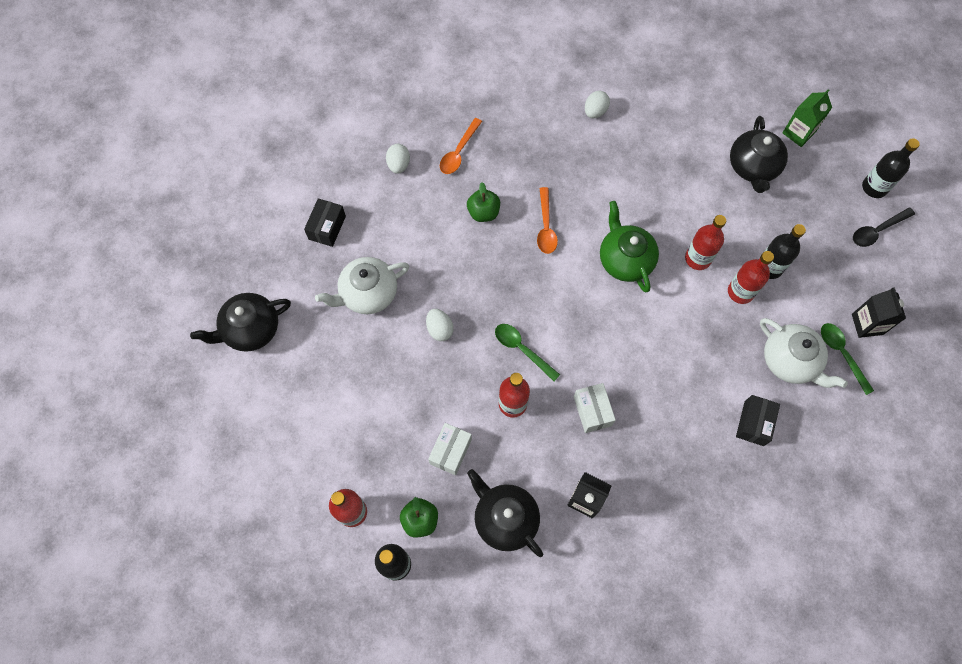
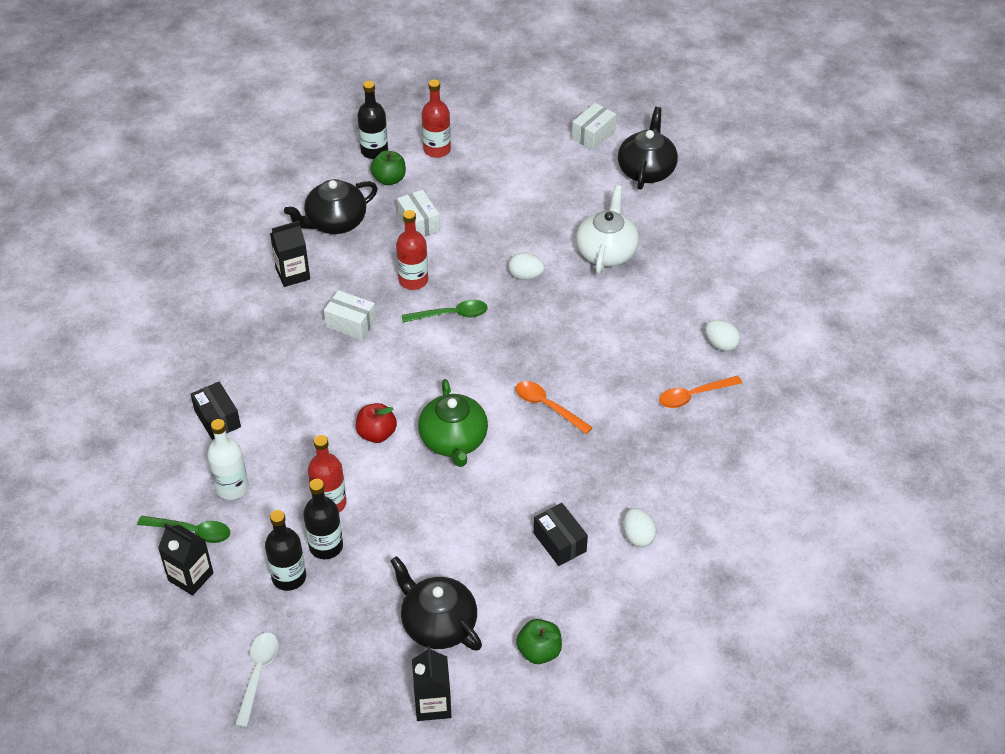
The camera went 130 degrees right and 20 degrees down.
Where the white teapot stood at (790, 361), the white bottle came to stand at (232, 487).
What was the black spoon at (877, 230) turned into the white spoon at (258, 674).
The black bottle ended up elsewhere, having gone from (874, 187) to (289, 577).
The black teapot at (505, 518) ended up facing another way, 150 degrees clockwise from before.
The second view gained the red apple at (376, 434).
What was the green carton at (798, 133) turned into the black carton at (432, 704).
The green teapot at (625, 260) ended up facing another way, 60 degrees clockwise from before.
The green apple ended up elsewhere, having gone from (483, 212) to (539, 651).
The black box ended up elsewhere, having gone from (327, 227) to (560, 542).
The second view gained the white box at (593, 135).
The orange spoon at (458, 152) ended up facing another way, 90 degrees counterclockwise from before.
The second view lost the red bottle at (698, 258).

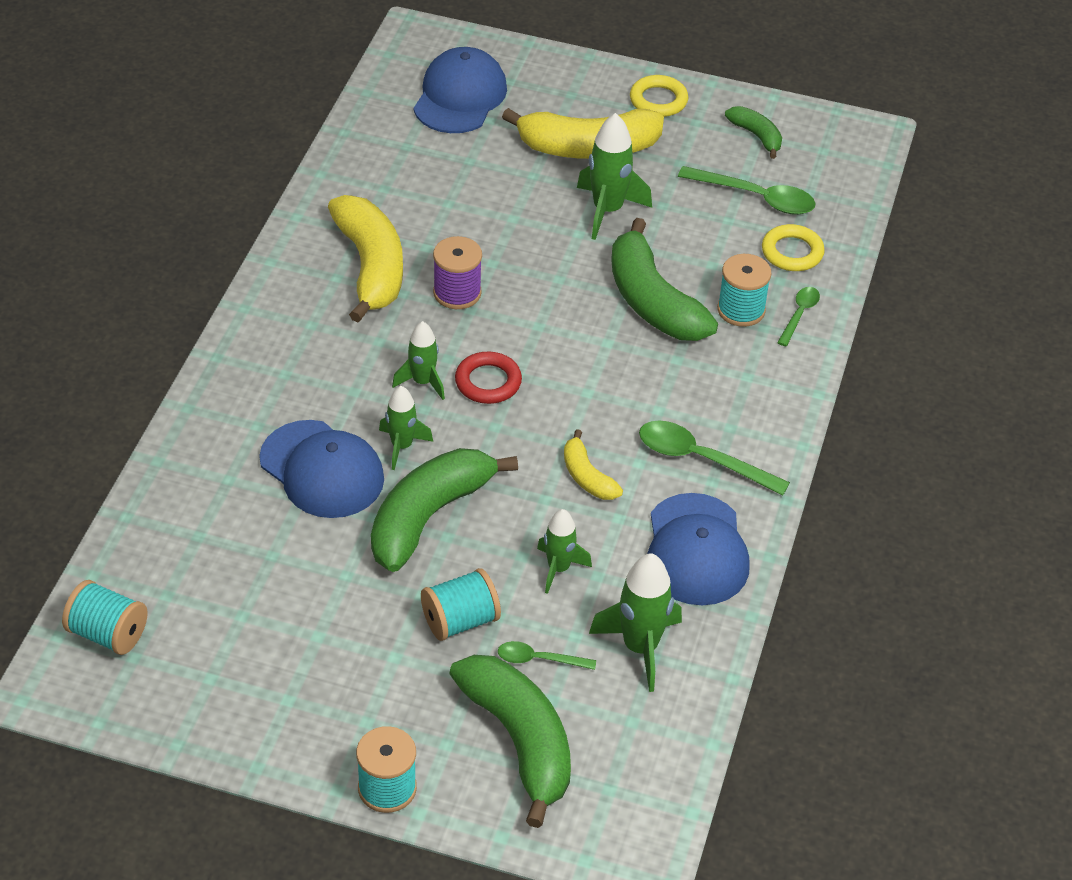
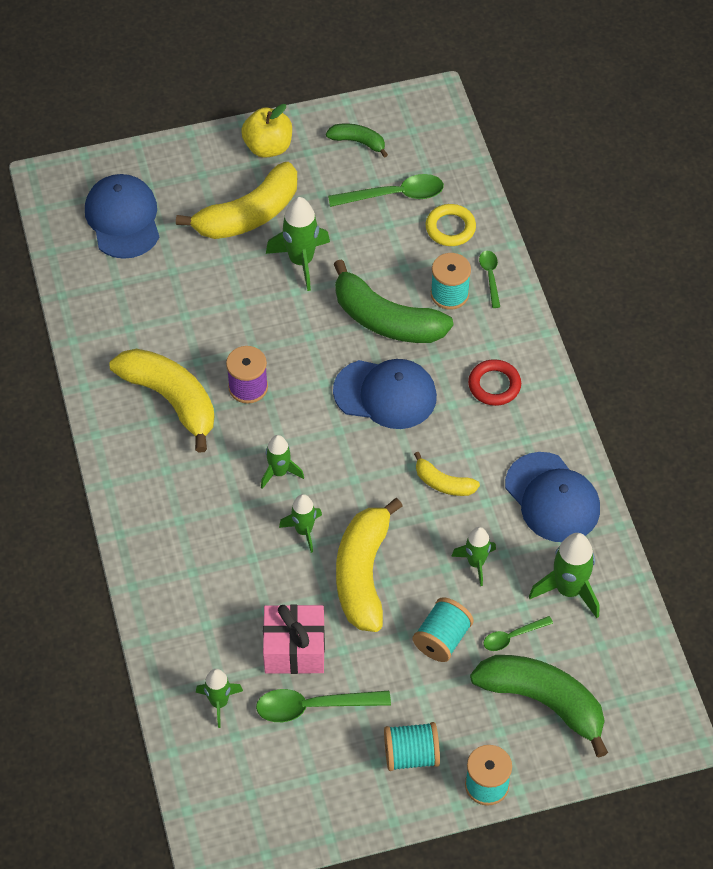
The camera went 30 degrees left and 10 degrees up.
The second view gained the green rocket at (219, 703).
Where the yellow ring stood at (658, 100), the yellow apple came to stand at (268, 147).
The green spoon ended up elsewhere, having gone from (701, 459) to (313, 706).
The second view gained the pink gift at (294, 649).
The blue cap ended up elsewhere, having gone from (322, 470) to (385, 394).
What was the green banana at (428, 516) turned into the yellow banana at (363, 574).
The turquoise spool ended up elsewhere, having gone from (108, 633) to (411, 755).
The red ring ended up elsewhere, having gone from (488, 382) to (494, 385).

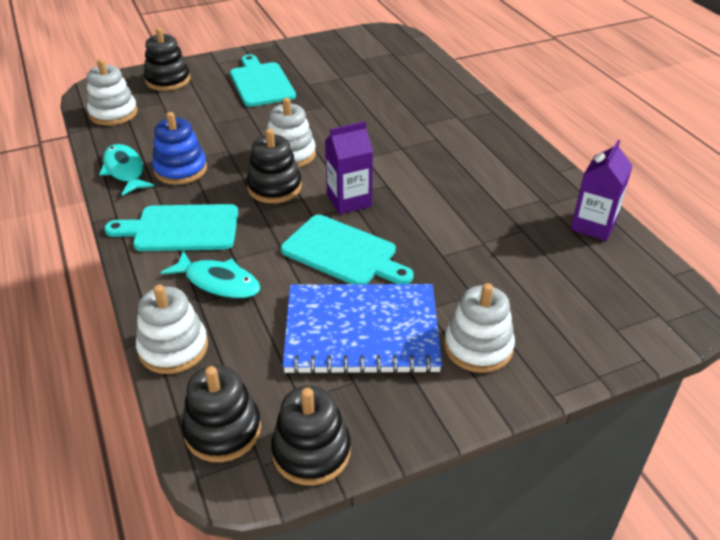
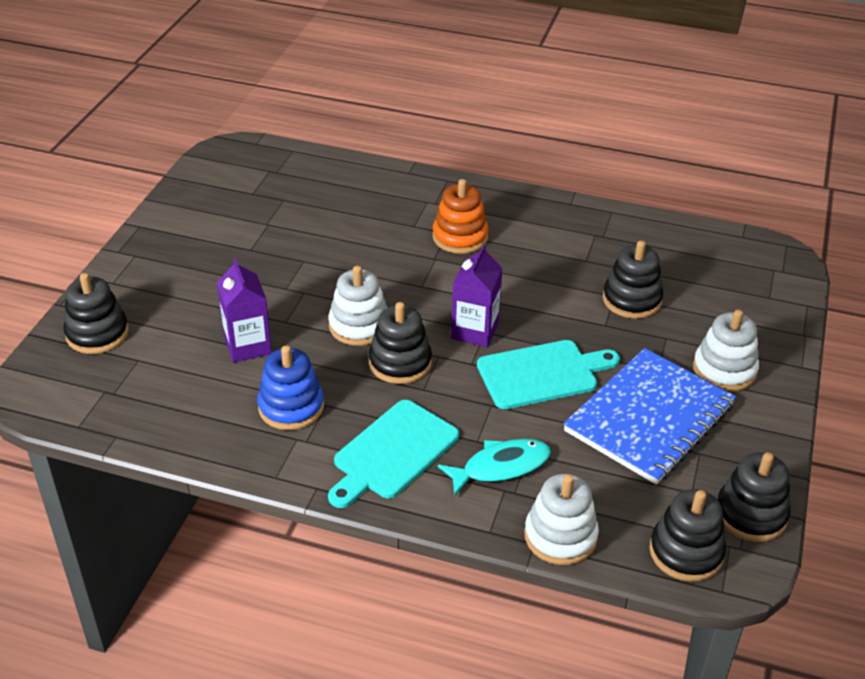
The camera went 50 degrees left and 0 degrees up.
The purple carton ended up elsewhere, having gone from (593, 225) to (248, 346).
The second view gained the orange stacking toy at (460, 237).
The second view gained the black stacking toy at (631, 300).
The second view lost the white stacking toy at (113, 113).
The second view lost the turquoise fish at (125, 171).
The second view lost the turquoise cutting board at (261, 83).

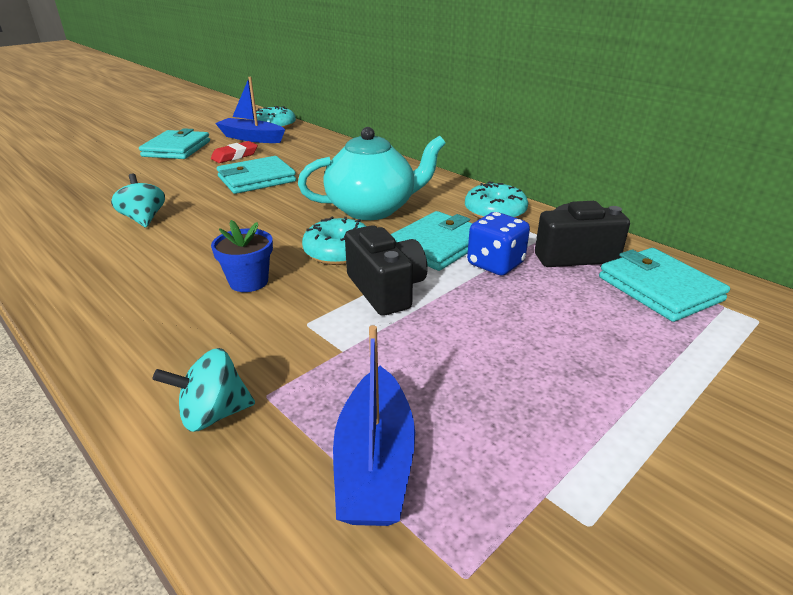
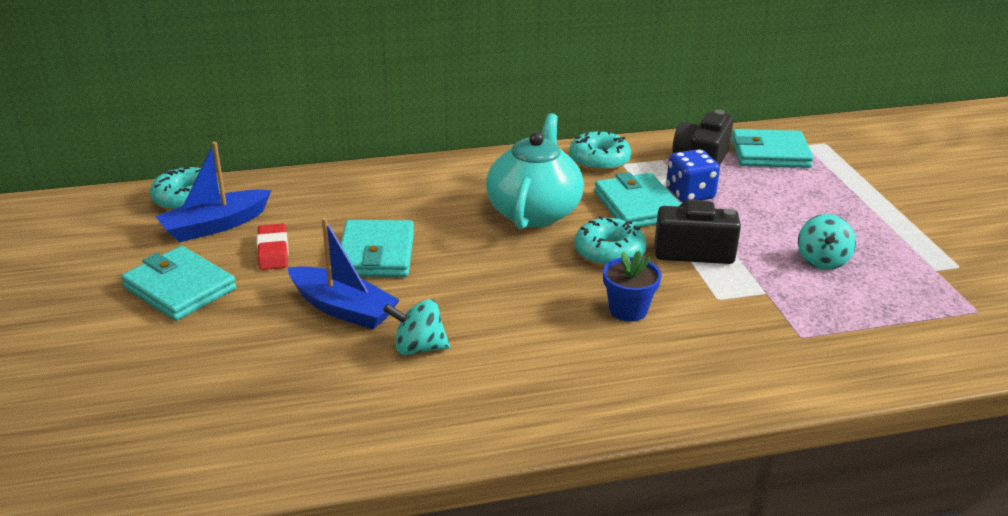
The camera went 60 degrees left and 0 degrees up.
The blue boat ended up elsewhere, having gone from (375, 463) to (343, 308).
The turquoise spinning top ended up elsewhere, having gone from (213, 414) to (822, 261).

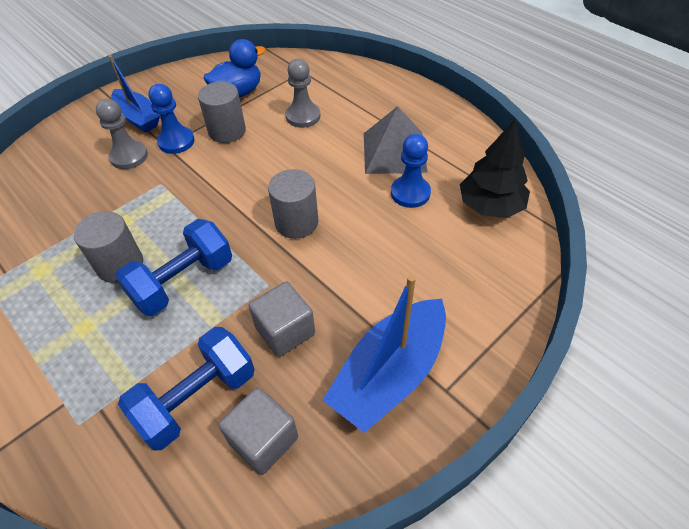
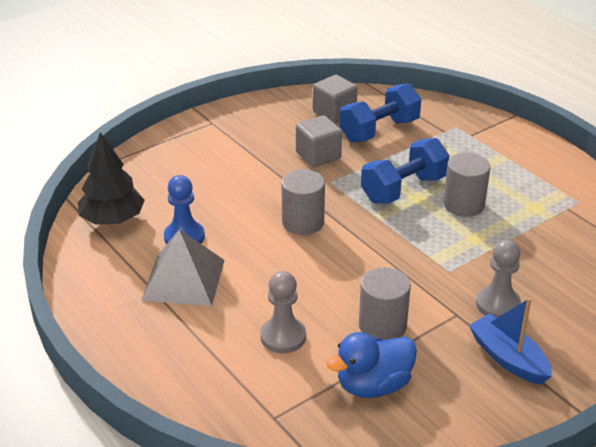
The camera went 175 degrees left and 15 degrees down.
The second view lost the blue pawn at (176, 141).
The second view lost the blue boat at (389, 373).

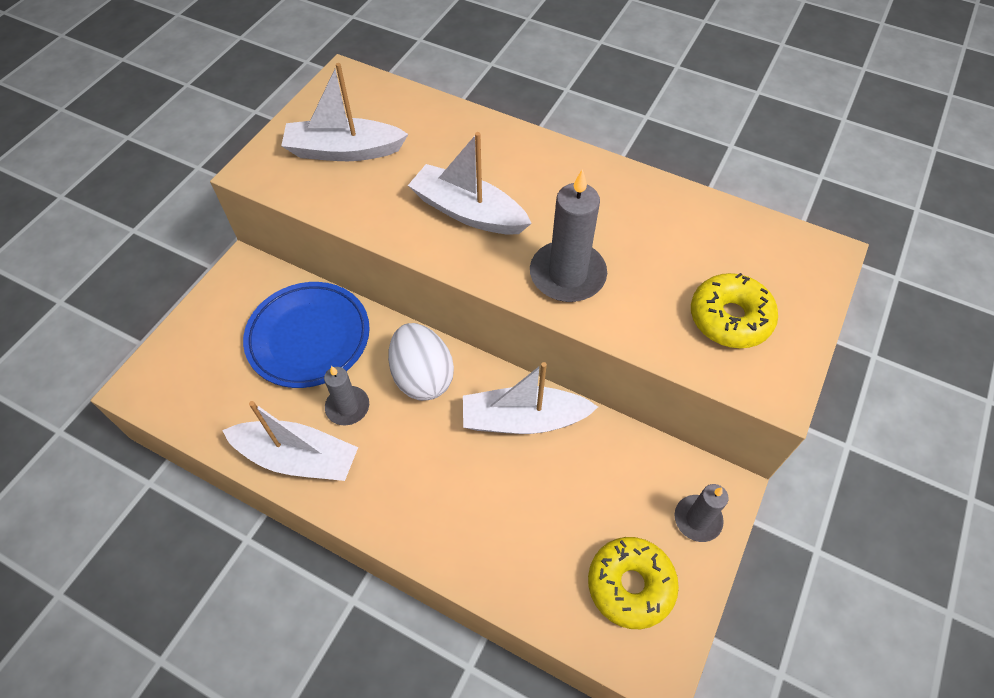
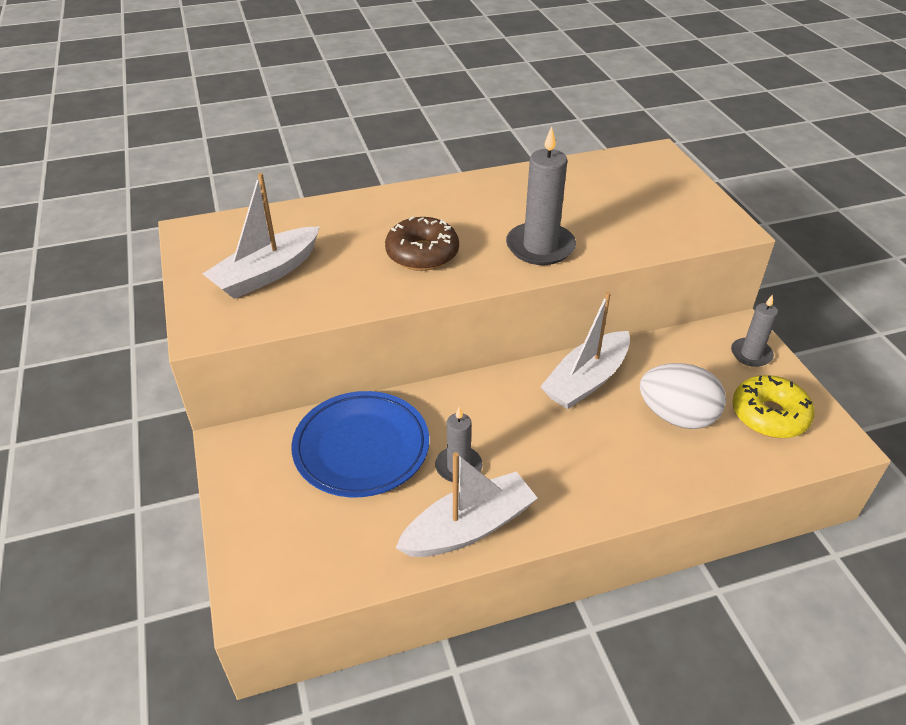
The camera went 45 degrees left and 15 degrees down.
Where the white boat stood at (468, 212), the brown donut came to stand at (422, 254).
The white egg ended up elsewhere, having gone from (422, 377) to (676, 416).
The second view lost the yellow donut at (730, 318).

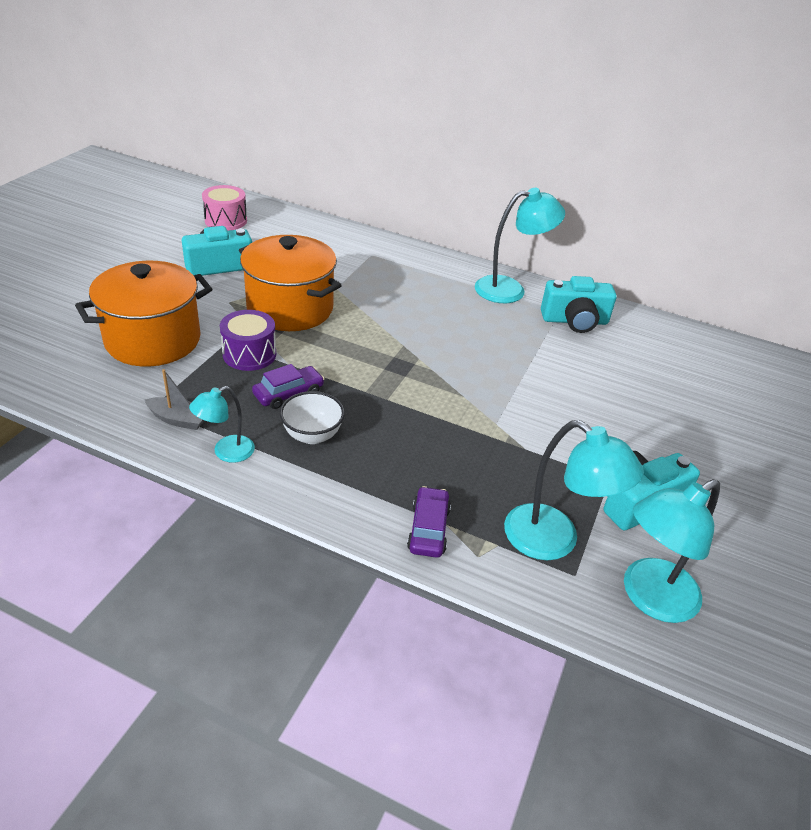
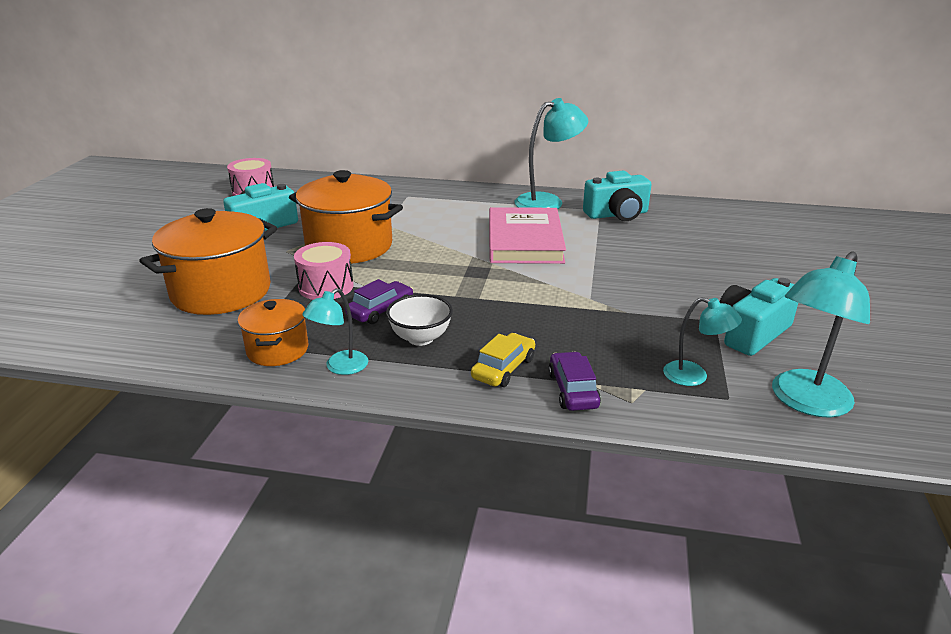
The camera went 10 degrees left and 10 degrees down.
Where the grey boat stood at (178, 419), the orange pot came to stand at (277, 350).
What was the purple drum at (249, 354) turned into the pink drum at (326, 287).
The second view gained the yellow car at (503, 368).
The second view gained the pink book at (524, 240).
The size of the turquoise lamp at (554, 541) changed by a factor of 0.58.

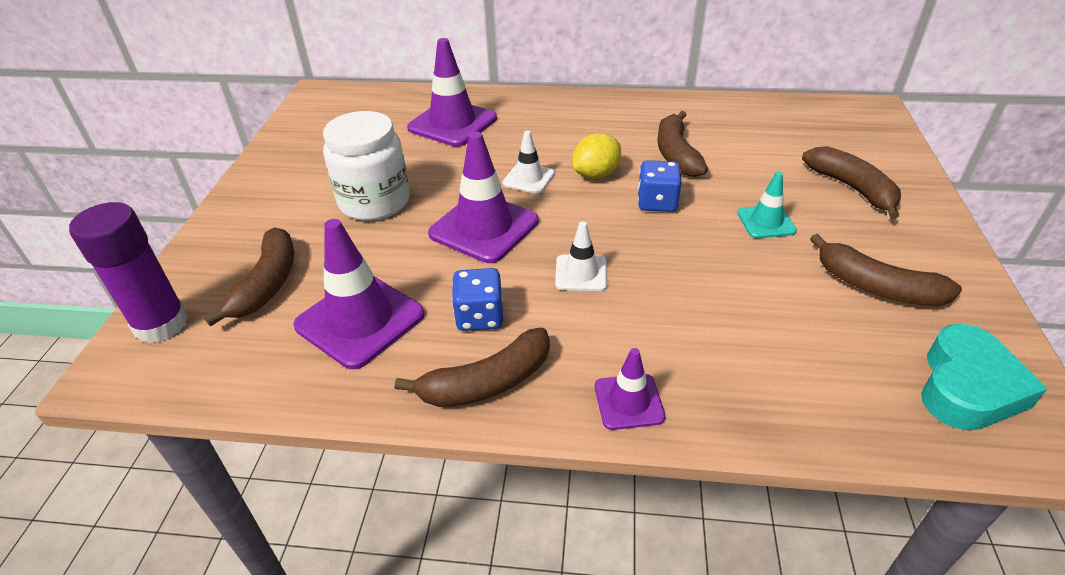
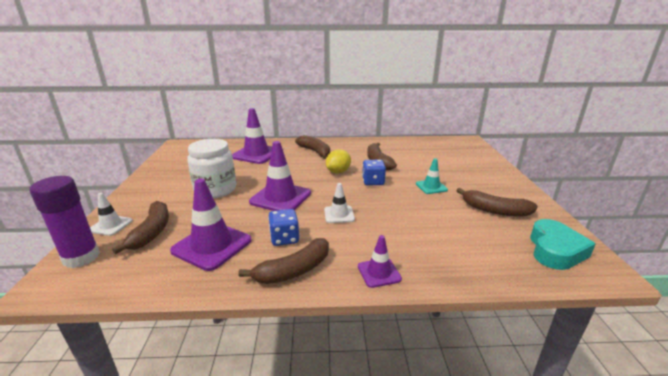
The camera went 10 degrees left and 15 degrees down.
The white traffic cone ended up elsewhere, having gone from (528, 178) to (111, 225).
The brown banana ended up elsewhere, having gone from (852, 188) to (315, 152).

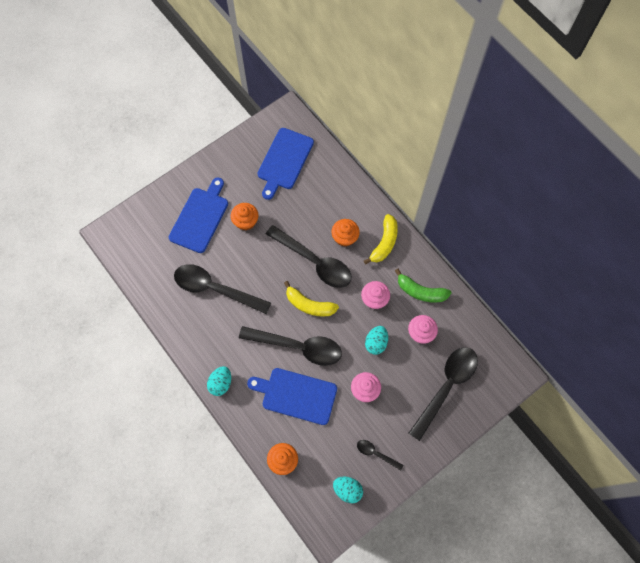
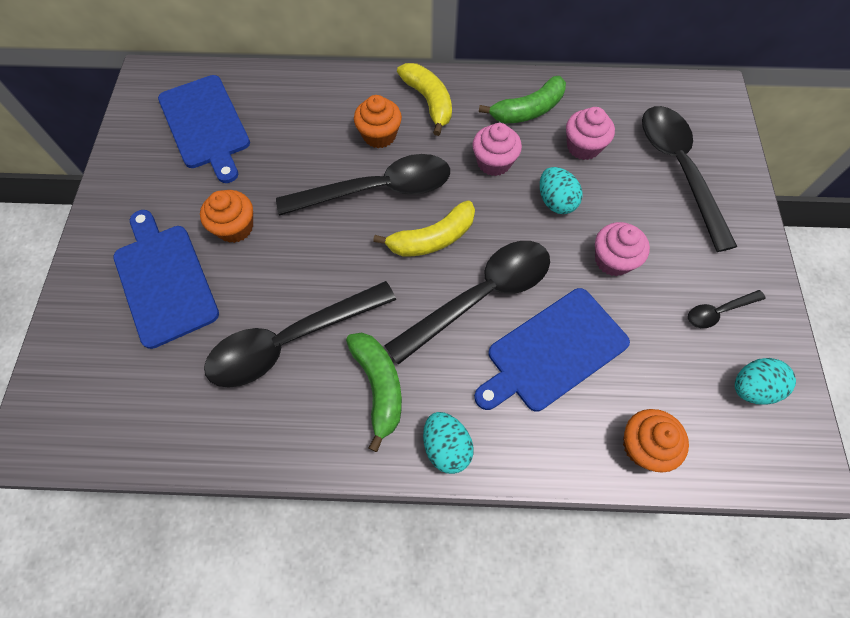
The camera went 50 degrees left and 5 degrees down.
The second view gained the green banana at (379, 387).

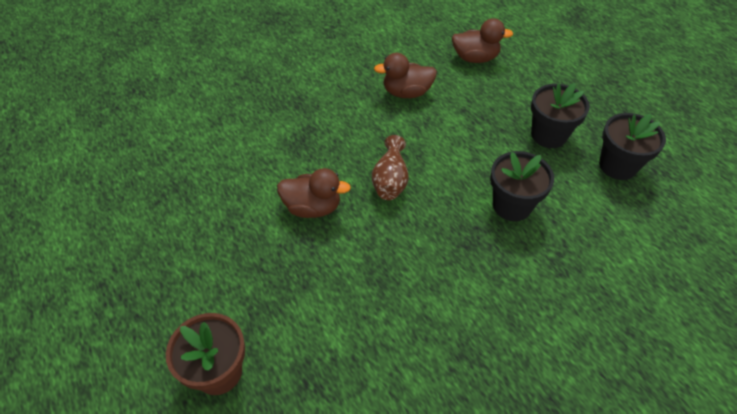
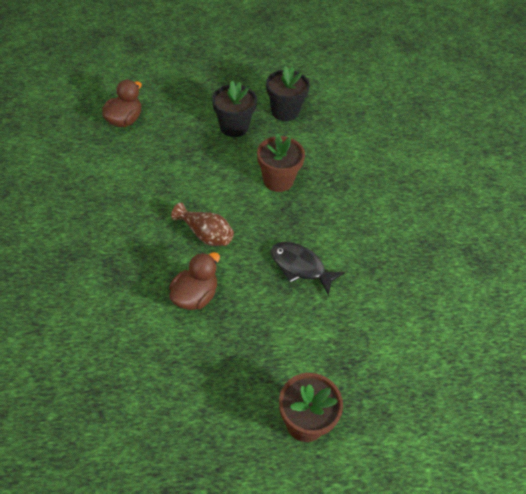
The camera went 65 degrees left and 0 degrees up.
What was the black flower pot at (512, 205) turned into the brown flower pot at (278, 180).
The second view gained the black fish at (300, 267).
The second view lost the brown duck at (406, 92).

